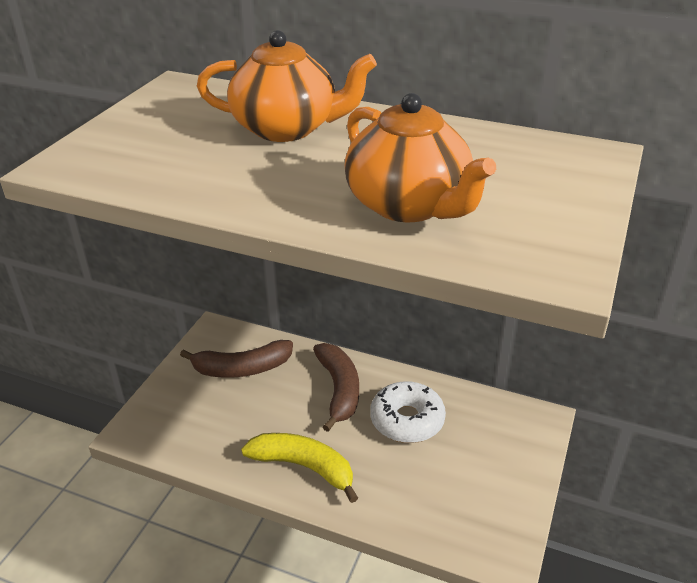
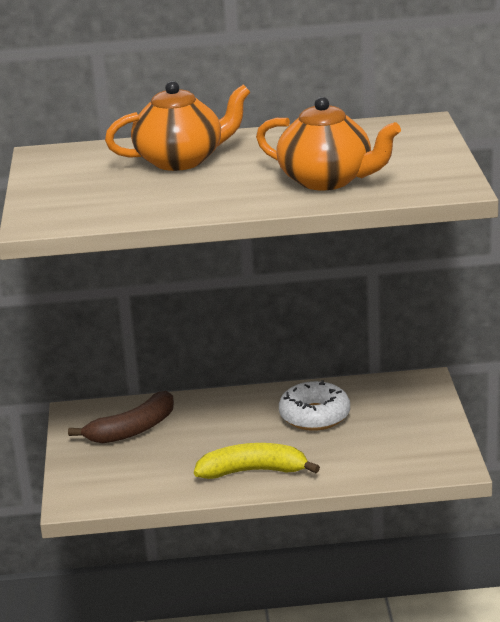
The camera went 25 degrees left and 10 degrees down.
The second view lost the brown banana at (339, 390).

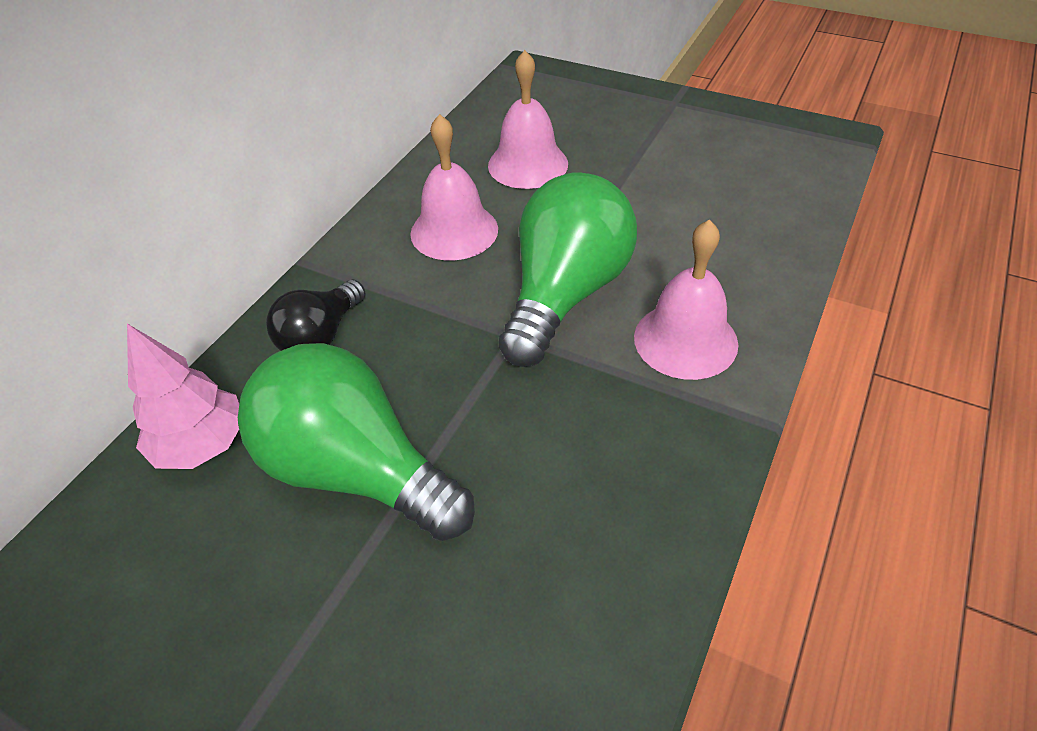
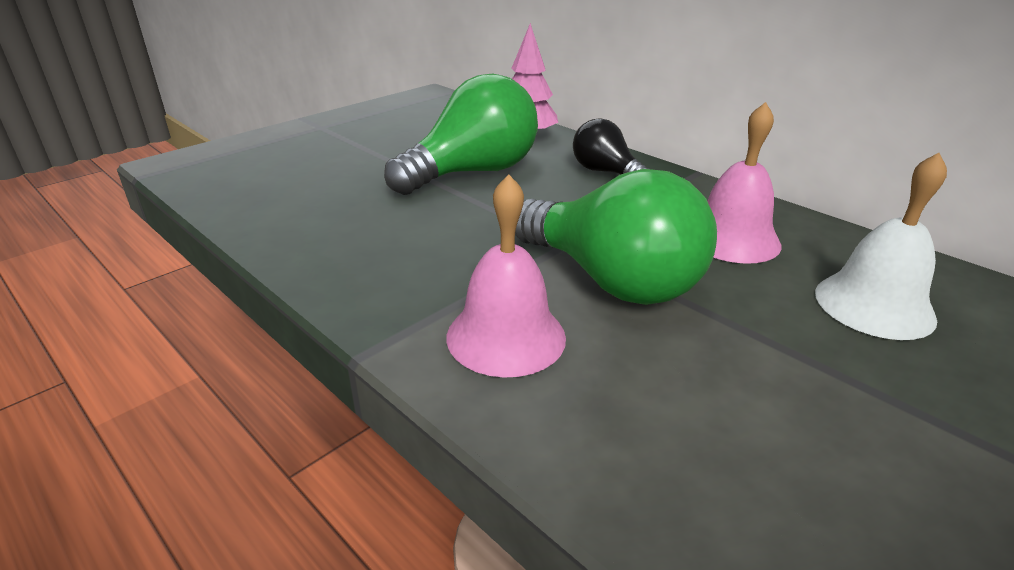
The camera went 105 degrees right and 15 degrees down.
What was the pink bell at (528, 164) turned into the white bell at (874, 305).

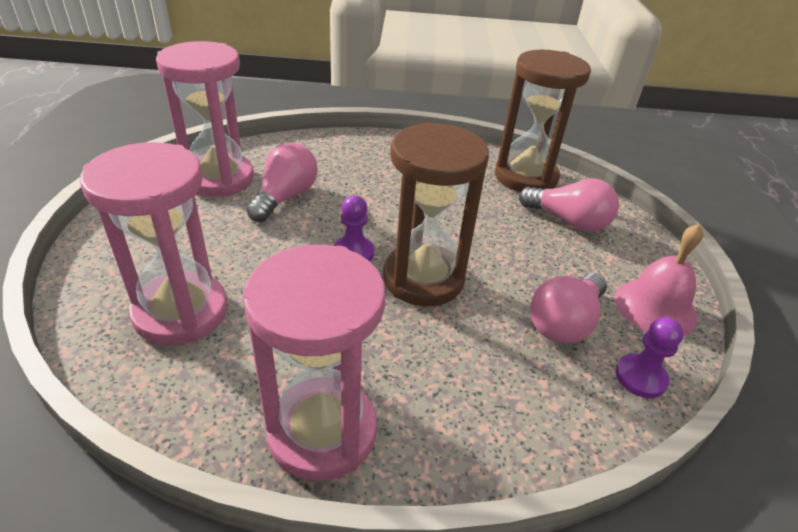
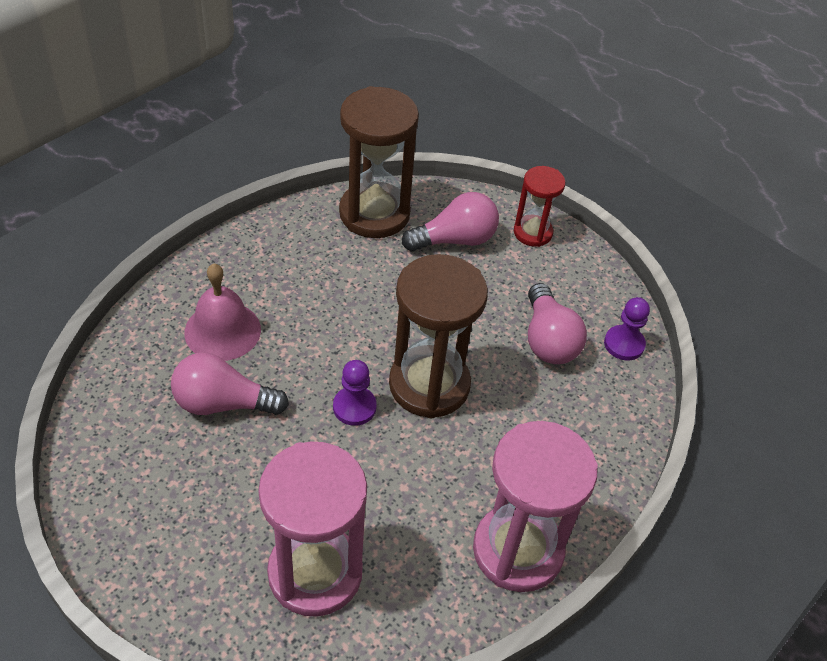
The camera went 50 degrees left and 10 degrees up.
The pink light bulb at (285, 197) ended up facing another way, 60 degrees counterclockwise from before.
The pink bell ended up elsewhere, having gone from (655, 307) to (222, 330).
The second view gained the red hourglass at (532, 232).
The second view lost the pink hourglass at (219, 179).

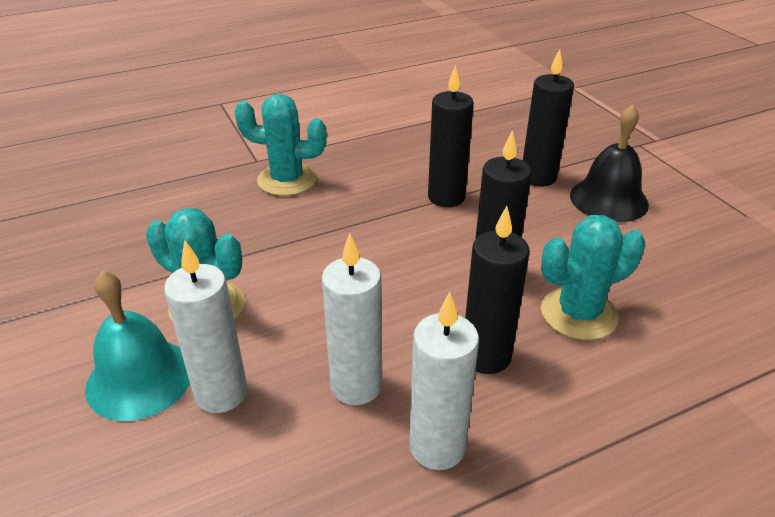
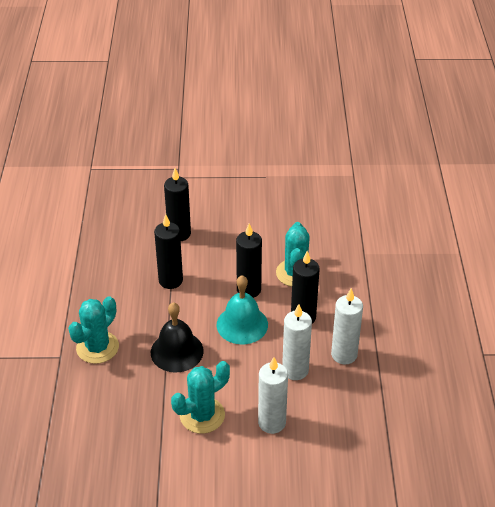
The camera went 65 degrees left and 5 degrees up.
The black bell ended up elsewhere, having gone from (608, 199) to (177, 351).
The turquoise bell ended up elsewhere, having gone from (140, 378) to (242, 324).

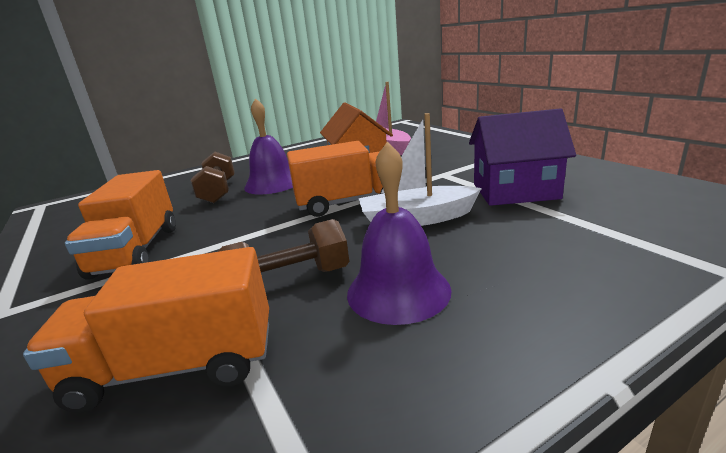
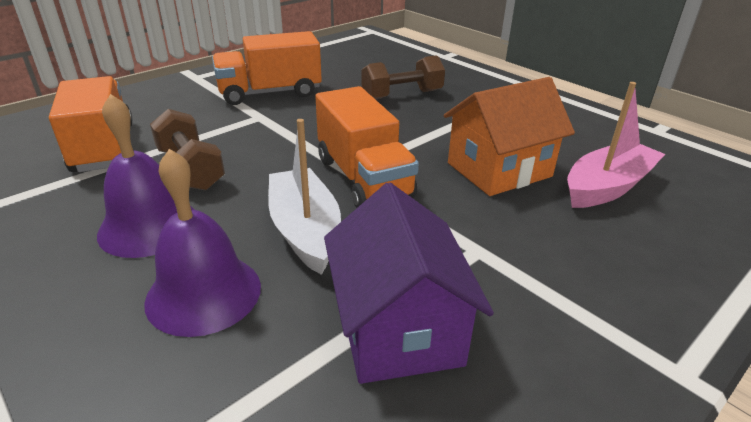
The camera went 75 degrees right and 10 degrees up.
The purple bell ended up elsewhere, having gone from (272, 183) to (203, 293).

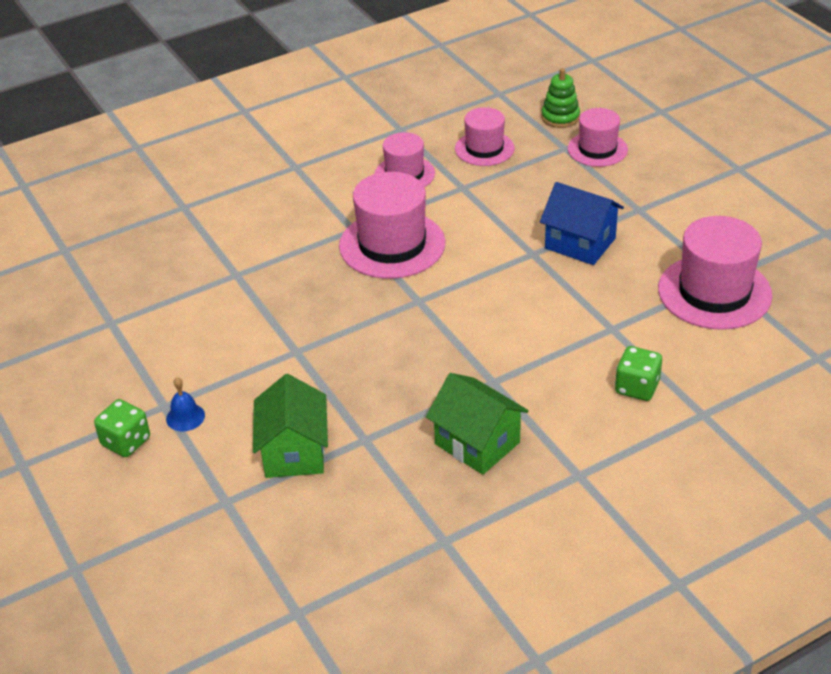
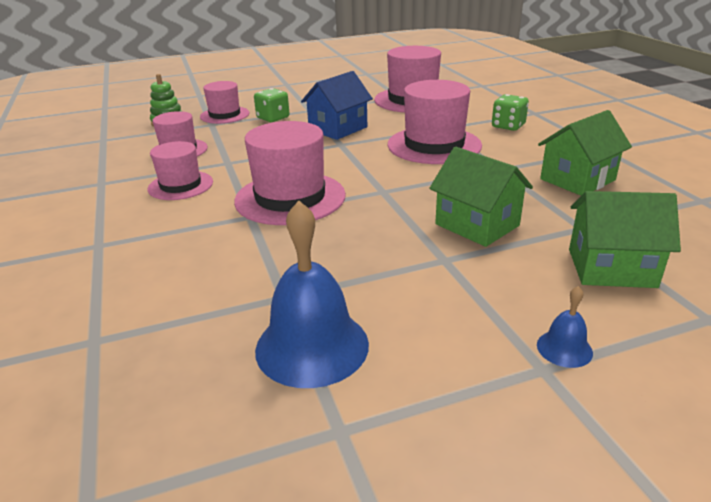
The camera went 80 degrees left and 10 degrees down.
The green dice ended up elsewhere, having gone from (126, 442) to (273, 118).
The second view gained the blue bell at (312, 346).
The second view gained the pink hat at (434, 145).
The second view gained the green house at (477, 225).

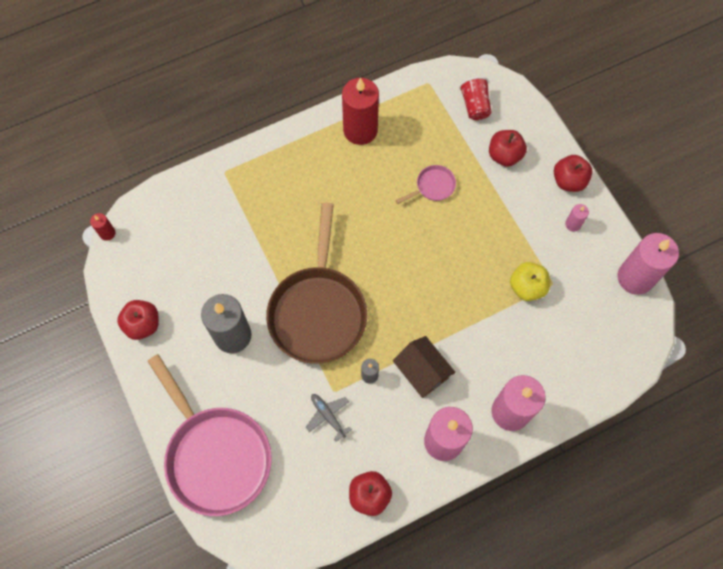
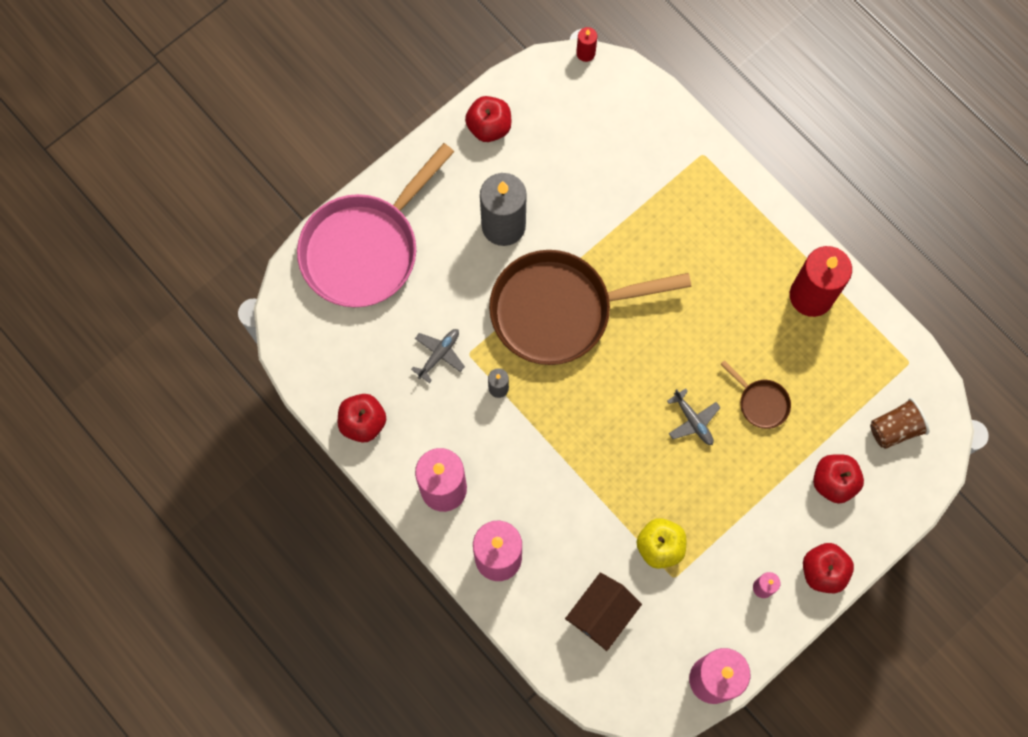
The camera went 75 degrees right and 5 degrees up.
The brown house ended up elsewhere, having gone from (422, 372) to (601, 614).
The second view gained the grey plane at (693, 420).
What was the pink pan at (433, 186) turned into the brown pan at (761, 403).
What was the red cup at (475, 105) turned into the brown cup at (895, 429).

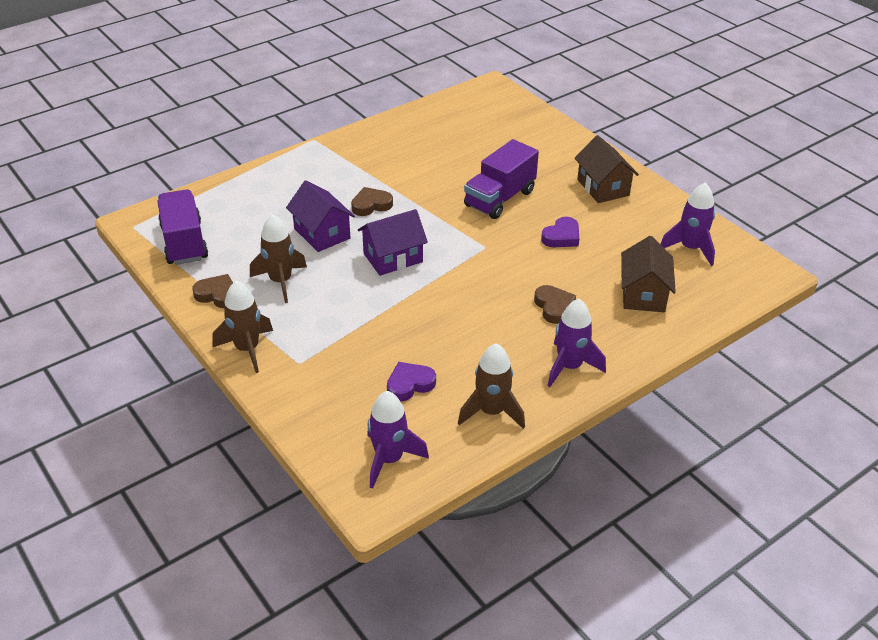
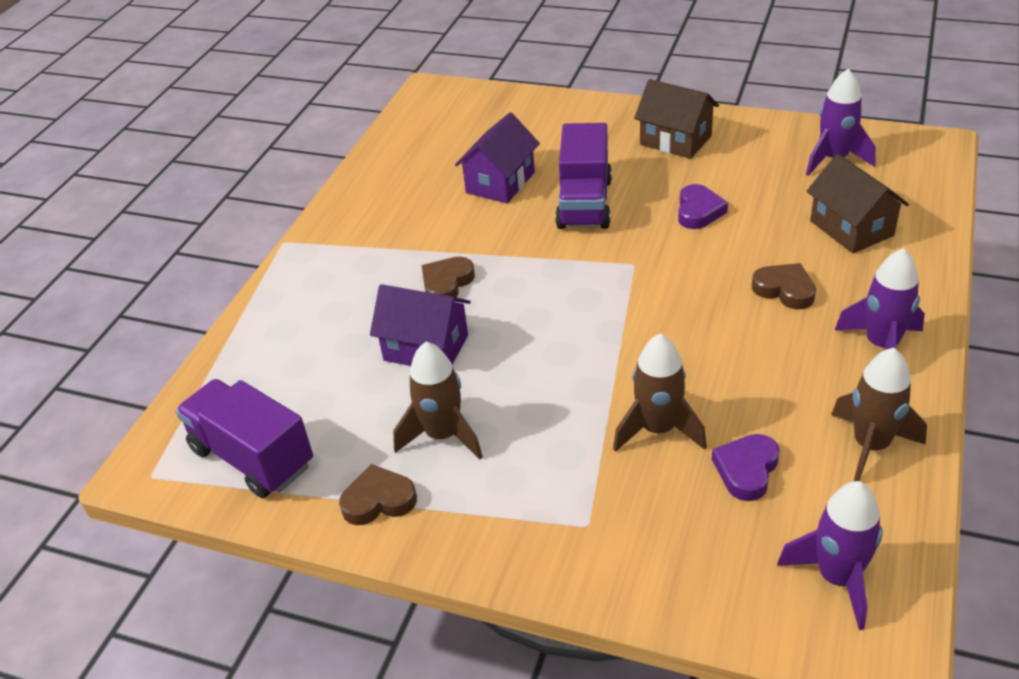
The camera went 30 degrees left and 0 degrees up.
The purple house ended up elsewhere, having gone from (393, 258) to (500, 182).
The brown rocket ended up elsewhere, having gone from (247, 349) to (658, 429).

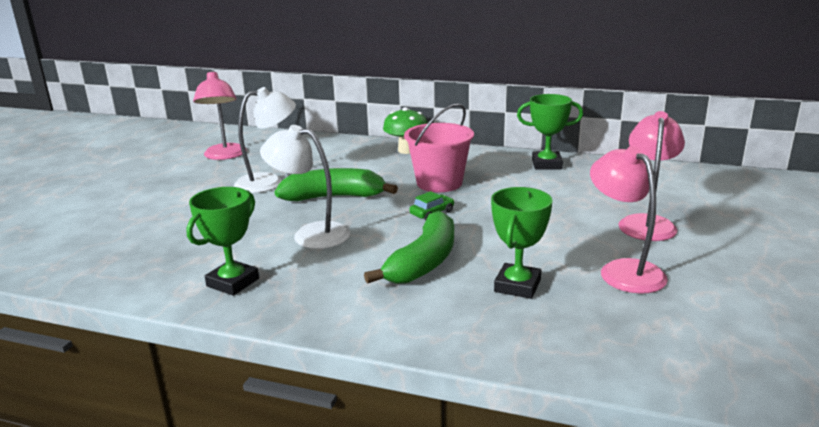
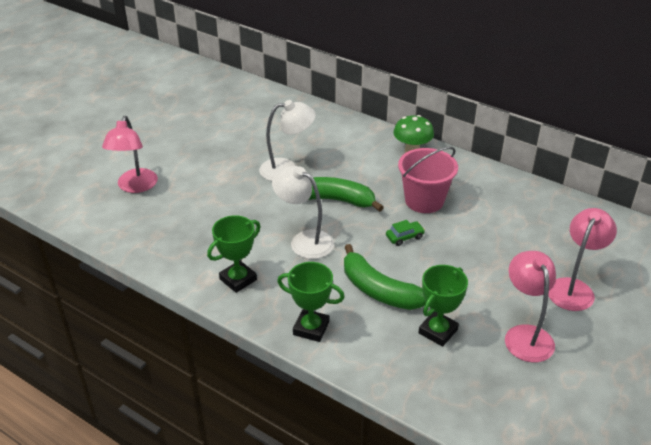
The camera went 15 degrees right and 15 degrees up.
The pink lamp ended up elsewhere, having gone from (225, 156) to (135, 187).
The green trophy ended up elsewhere, having gone from (546, 164) to (311, 328).
The green banana at (424, 262) ended up facing another way, 90 degrees clockwise from before.

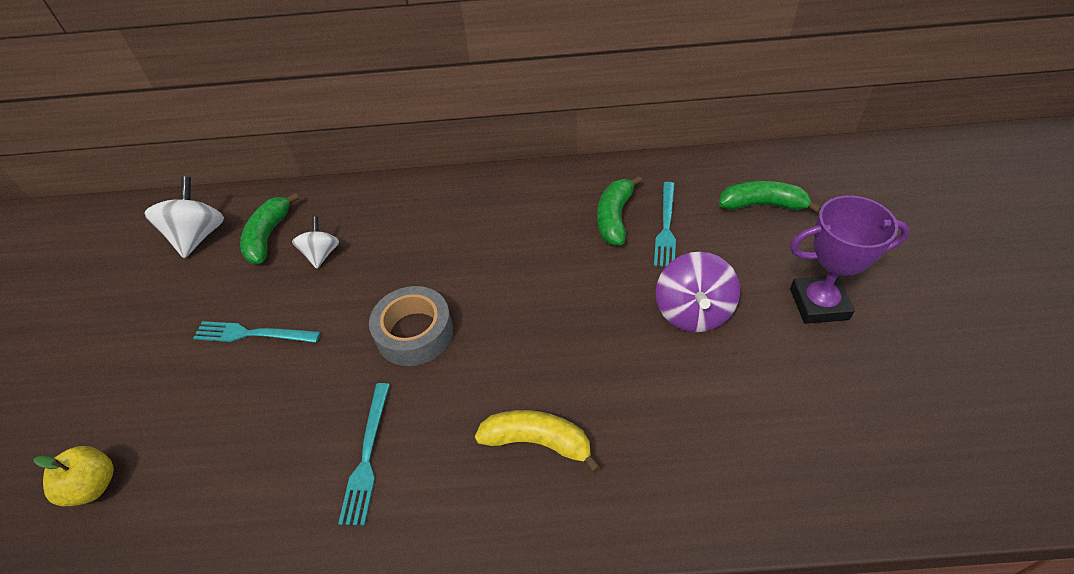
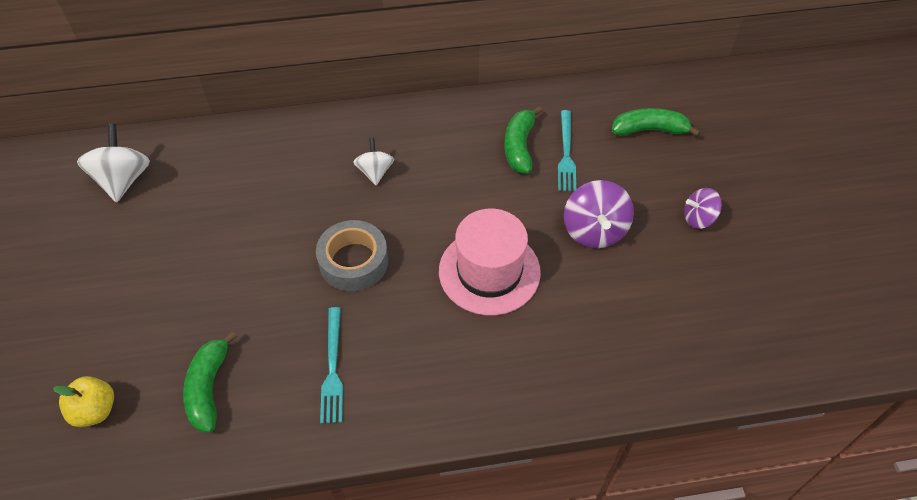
The camera went 10 degrees left and 5 degrees up.
The green banana ended up elsewhere, having gone from (268, 236) to (209, 388).
The white spinning top ended up elsewhere, having gone from (321, 254) to (375, 172).
The second view gained the pink hat at (489, 271).
Where the purple trophy stood at (819, 304), the purple spinning top came to stand at (698, 218).
The second view lost the turquoise fork at (252, 334).
The second view lost the yellow banana at (537, 442).

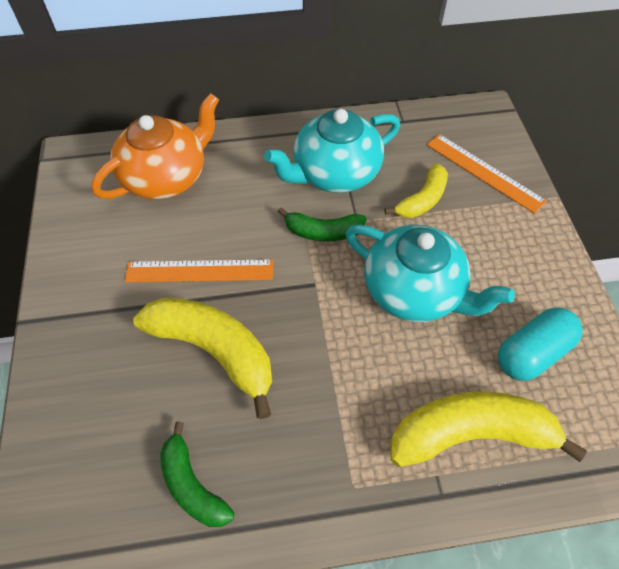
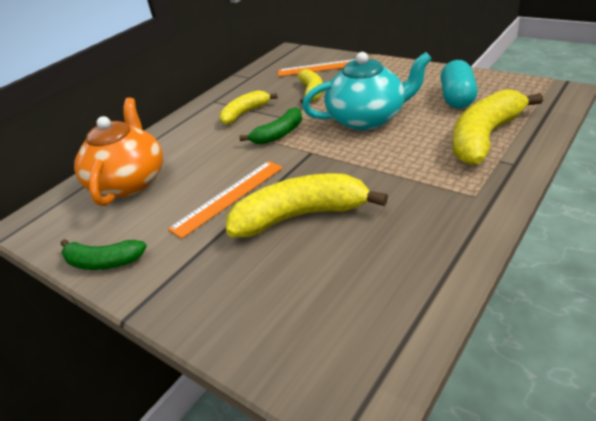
The camera went 40 degrees left and 20 degrees down.
The green banana ended up elsewhere, having gone from (192, 485) to (103, 262).
Where the turquoise teapot stood at (335, 173), the yellow banana came to stand at (245, 113).

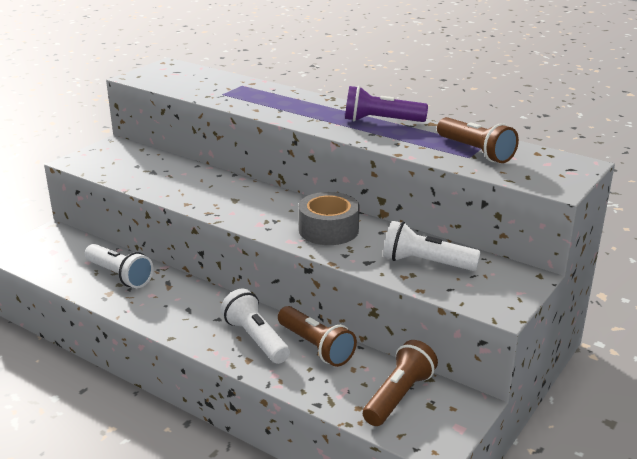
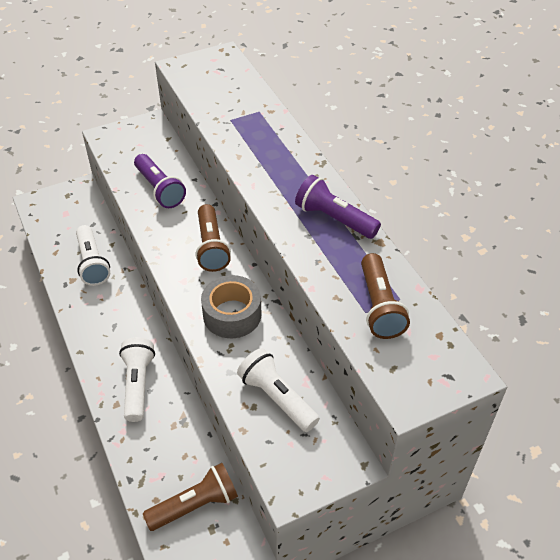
The camera went 30 degrees right and 20 degrees up.
The second view gained the purple flashlight at (159, 189).
The brown flashlight ended up elsewhere, having gone from (316, 347) to (211, 247).

